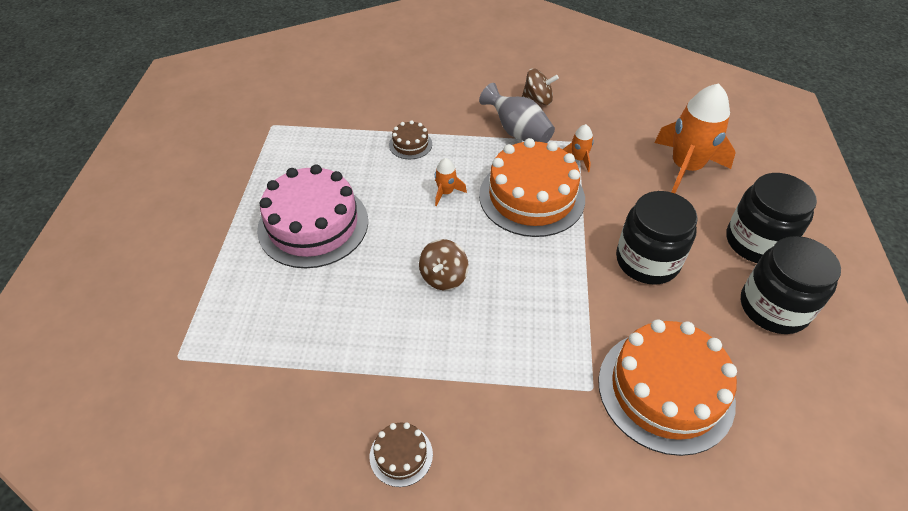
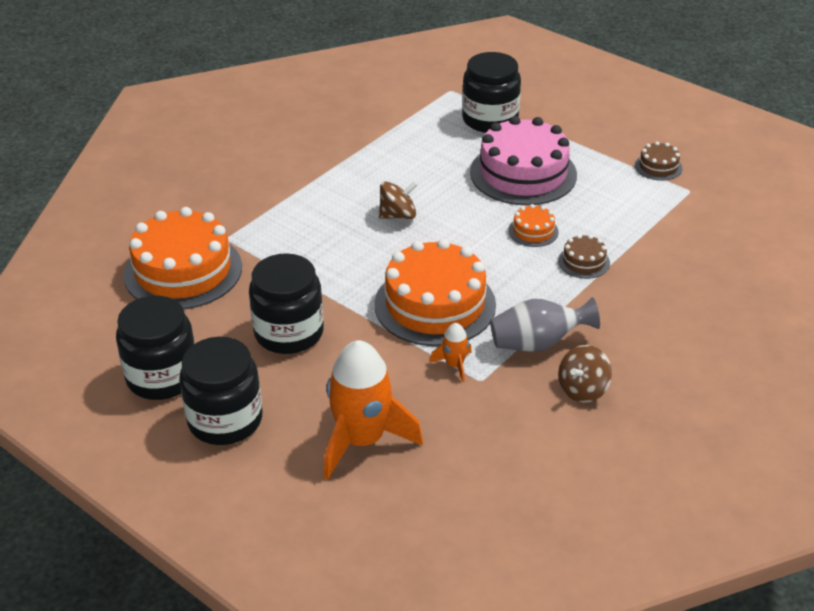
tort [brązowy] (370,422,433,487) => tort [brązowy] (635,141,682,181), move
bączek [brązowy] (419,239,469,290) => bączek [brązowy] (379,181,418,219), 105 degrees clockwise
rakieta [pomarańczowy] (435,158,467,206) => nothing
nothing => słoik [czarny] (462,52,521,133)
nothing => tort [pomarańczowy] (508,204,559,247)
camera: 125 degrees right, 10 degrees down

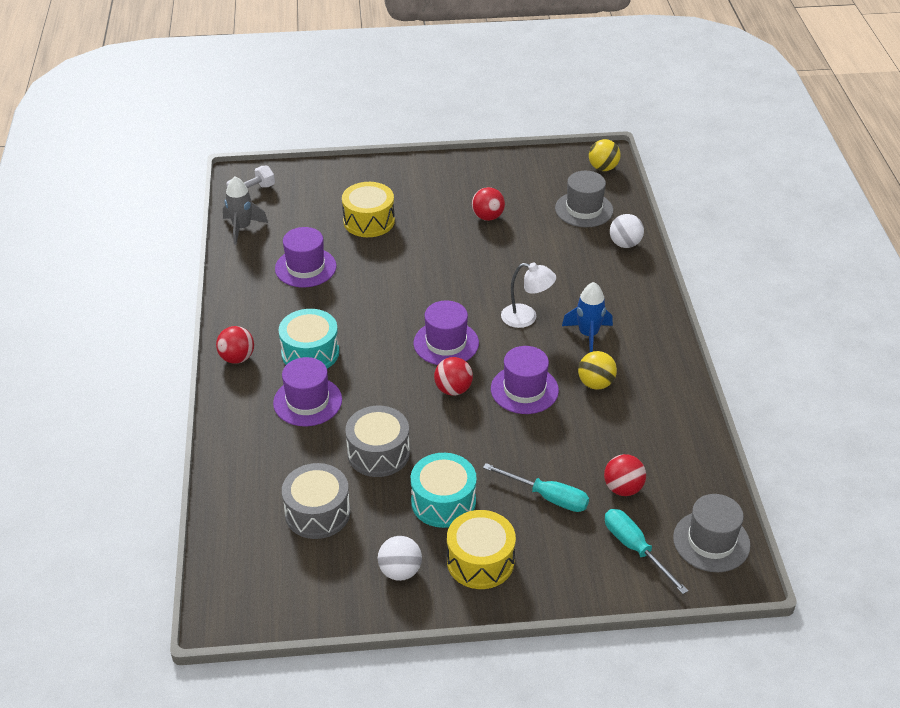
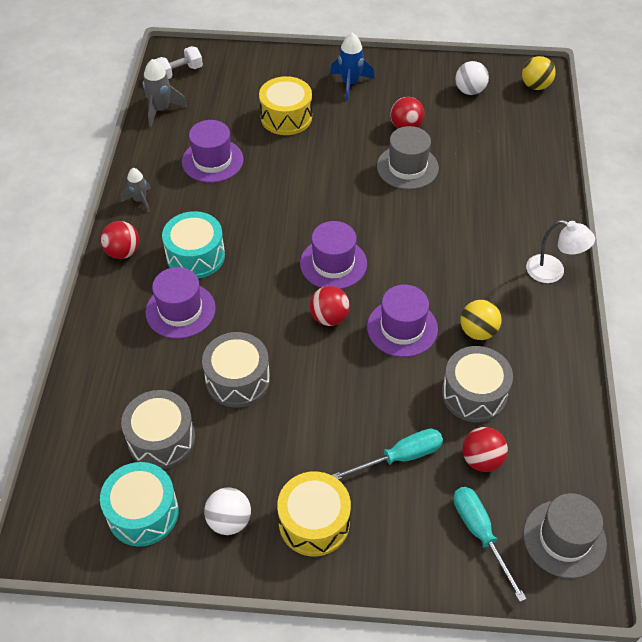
bęben [turkusowy] (411,453,477,528) => bęben [turkusowy] (100,462,179,547), move
śrubokręt [turkusowy] (483,463,589,512) => śrubokręt [turkusowy] (332,428,443,480), 60 degrees counterclockwise
lampka [biały] (501,262,556,328) => lampka [biały] (526,220,595,283), move
kapelusz [szary] (555,171,613,227) => kapelusz [szary] (377,126,439,190), move
rakieta [niebieski] (562,282,613,352) => rakieta [niebieski] (330,33,374,101), move
piłka [biały] (610,214,644,248) => piłka [biały] (455,61,489,95), move
nothing => rakieta [szary] (121,168,151,212)
nothing => bęben [szary] (442,346,513,422)
camera: 10 degrees right, 10 degrees up

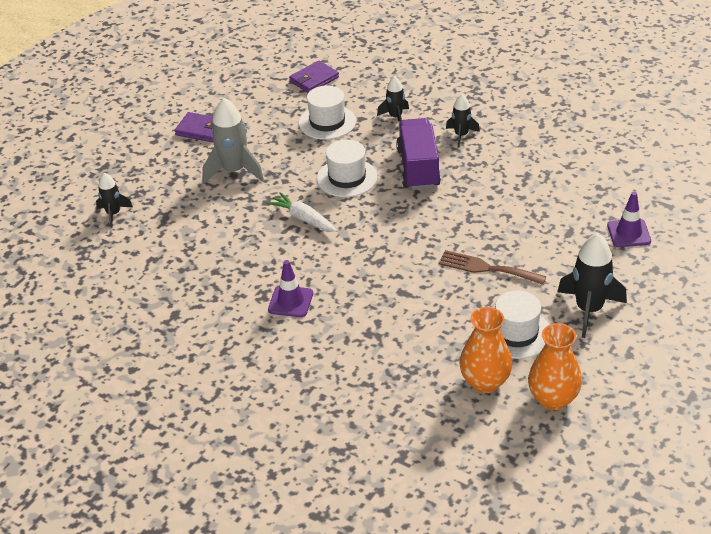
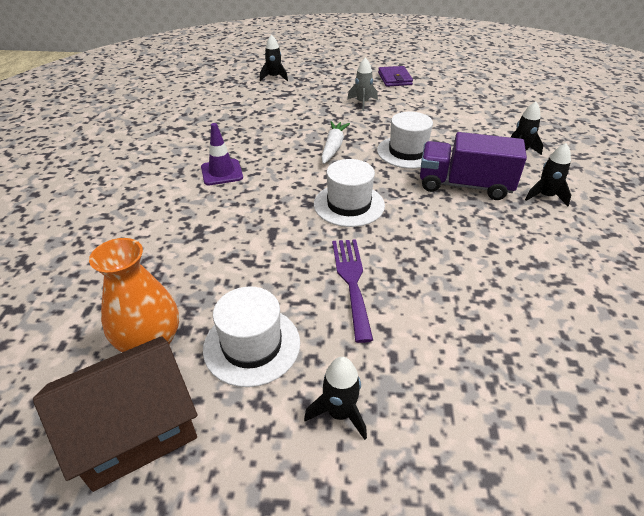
rakieta [szary] (203,98,264,184) => rakieta [szary] (347,57,378,111), x0.58
portfel [fioletowy] (289,61,339,93) => nothing
kapelusz [biały] (299,86,356,140) => kapelusz [biały] (314,159,385,227), move
ciężarówka [fioletowy] (396,118,441,190) => ciężarówka [fioletowy] (420,132,527,200), 135 degrees counterclockwise
widelec [brązowy] (439,250,546,285) => widelec [fioletowy] (332,239,373,343)
wazon [pomarańczowy] (528,323,582,411) => domek [brązowy] (33,336,198,492)
rakieta [czarny] (557,233,627,338) => rakieta [czarny] (304,357,367,440), x0.58
pachołek [fioletowy] (607,192,651,247) => nothing
camera: 60 degrees right, 0 degrees up

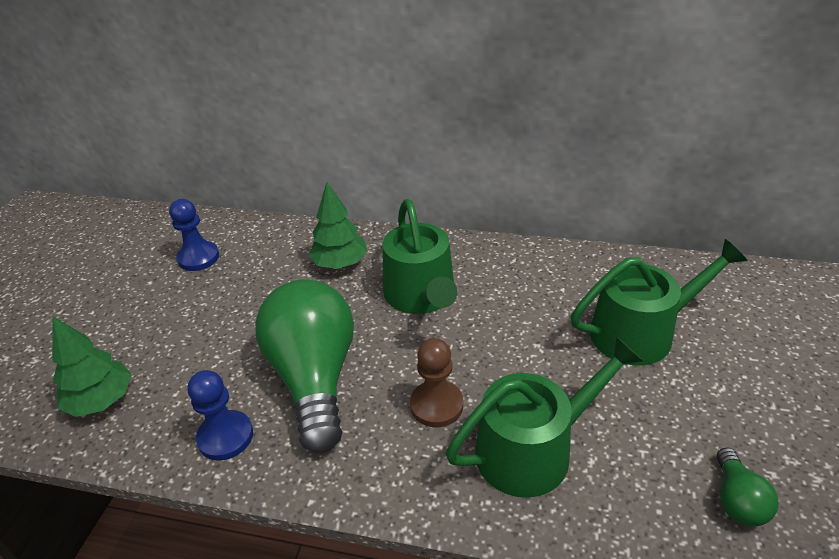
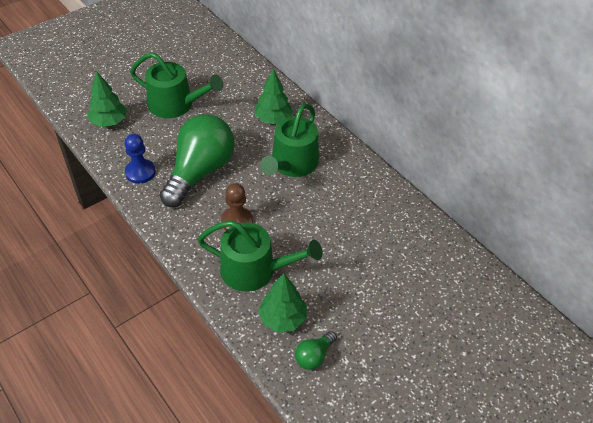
pionek [niebieski] (169,199,219,271) => nothing
konewka [zielony] (571,239,747,366) => konewka [zielony] (130,52,224,118), move
nothing => drzewko [zielony] (258,274,307,333)
camera: 35 degrees right, 10 degrees up

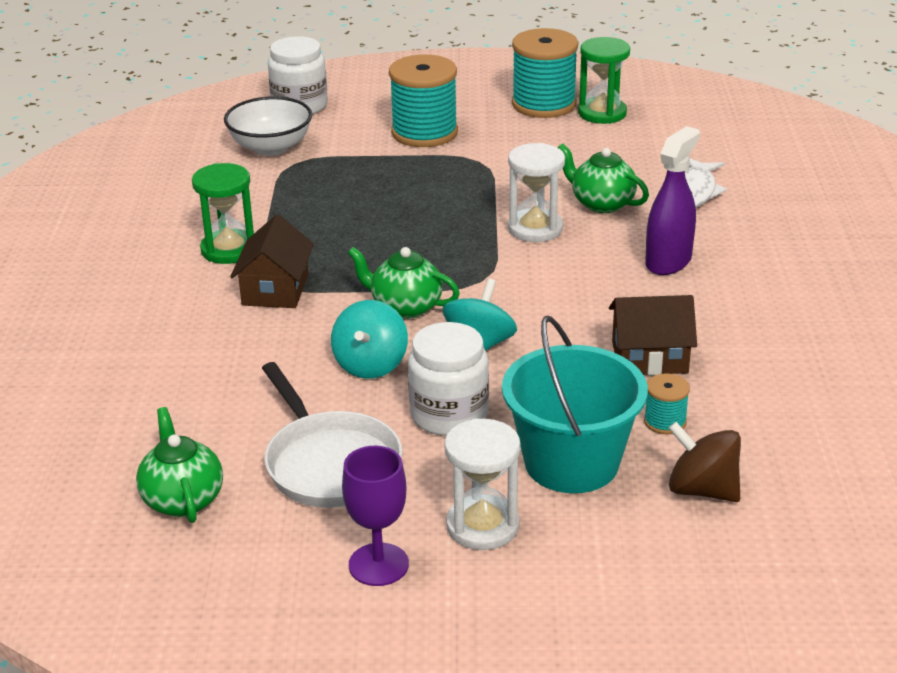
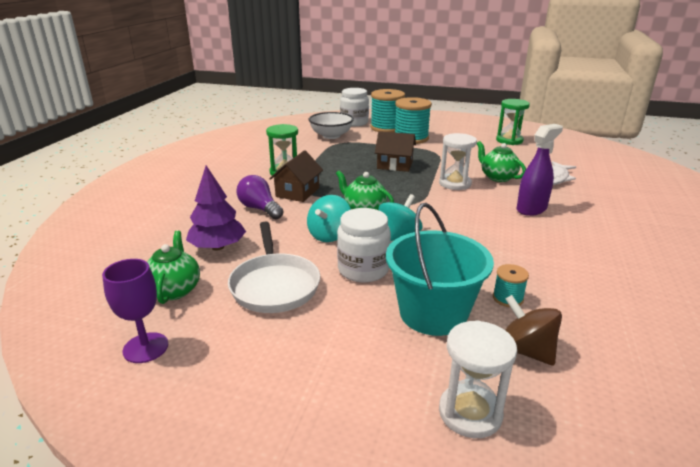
kielich [fioletowy] (342,446,409,586) => kielich [fioletowy] (102,259,168,363), move
klepsydra [biały] (444,418,521,550) => klepsydra [biały] (439,320,517,438), move
szpulka [turkusowy] (512,28,578,118) => szpulka [turkusowy] (370,89,405,133), move
domek [brązowy] (609,295,697,376) => domek [brązowy] (375,131,416,172), move
nothing => drzewko [fioletowy] (186,166,246,250)
nothing => żarówka [fioletowy] (236,175,283,219)
camera: 15 degrees right, 5 degrees down

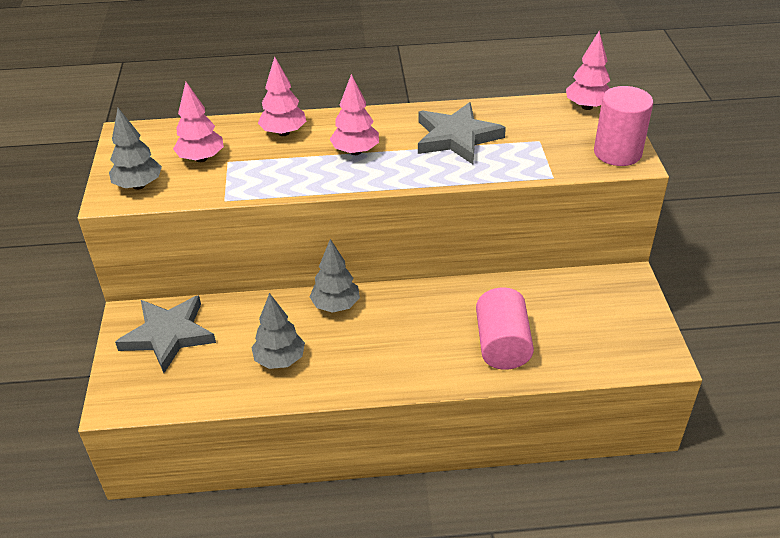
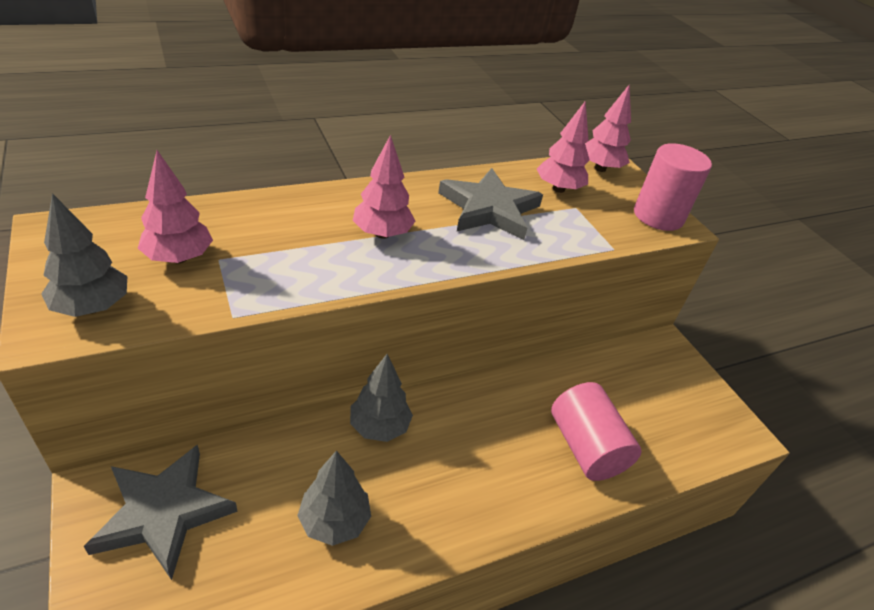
drzewko [różowy] (258,56,306,136) => drzewko [różowy] (537,101,589,193), move
camera: 25 degrees left, 0 degrees up

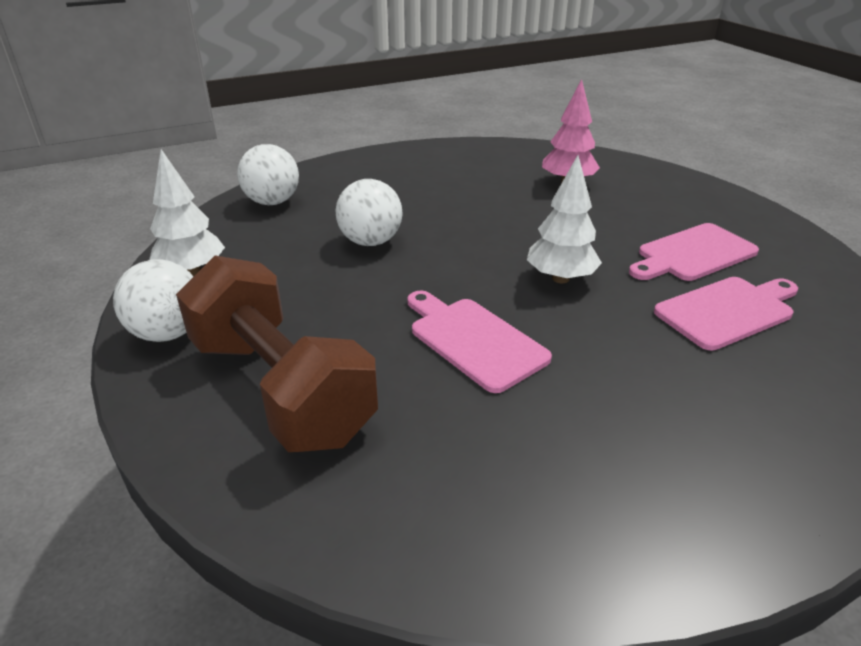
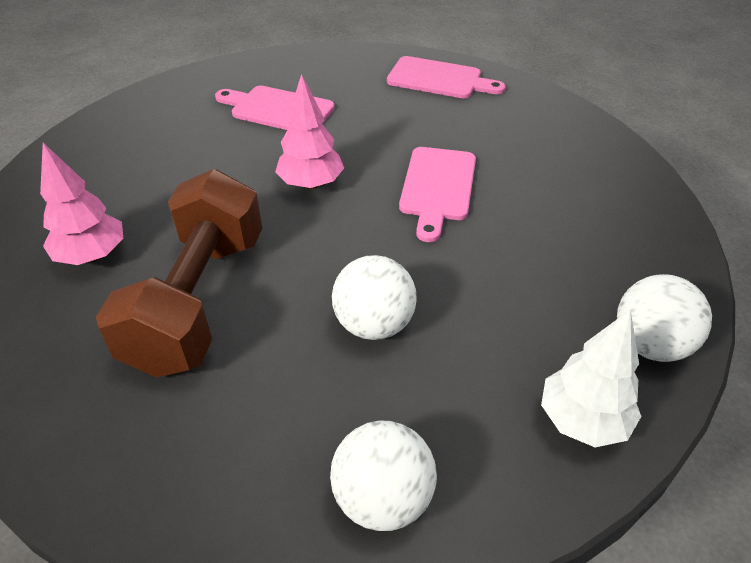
hantel [brązowy] (176,256,378,452) => hantel [brązowy] (96,169,262,378), move
drzewko [biały] (527,155,602,283) => drzewko [różowy] (275,74,344,189)
deska do krojenia [różowy] (629,223,759,281) => deska do krojenia [różowy] (387,56,505,98), move
camera: 130 degrees left, 10 degrees up

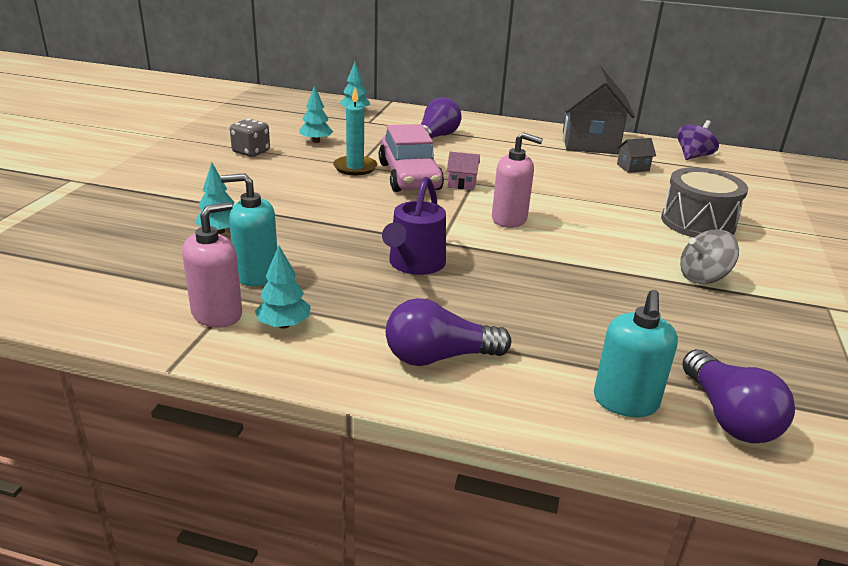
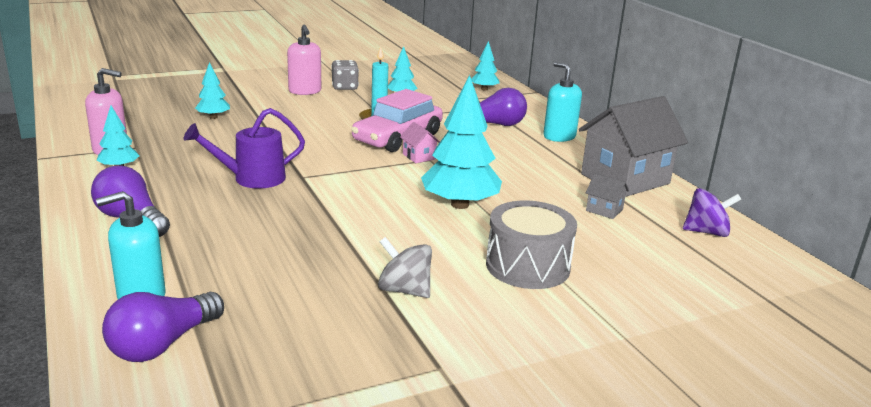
dozownik mydła [turkusowy] (221,173,277,286) => dozownik mydła [turkusowy] (543,62,582,142), move
dozownik mydła [różowy] (492,132,543,228) => dozownik mydła [różowy] (287,25,321,95), move
nothing => drzewko [turkusowy] (421,75,502,209)
camera: 50 degrees right, 5 degrees down

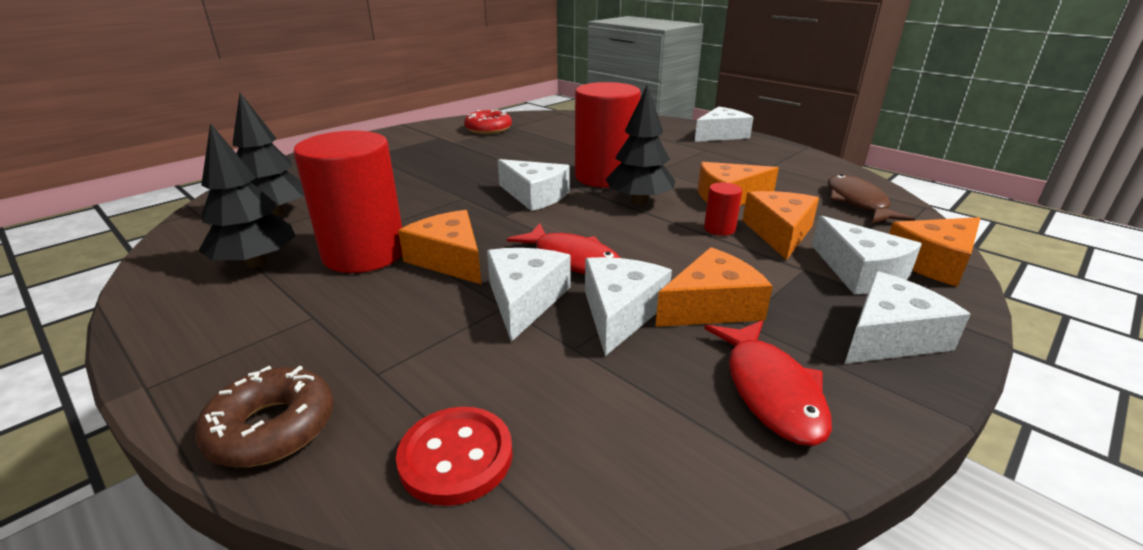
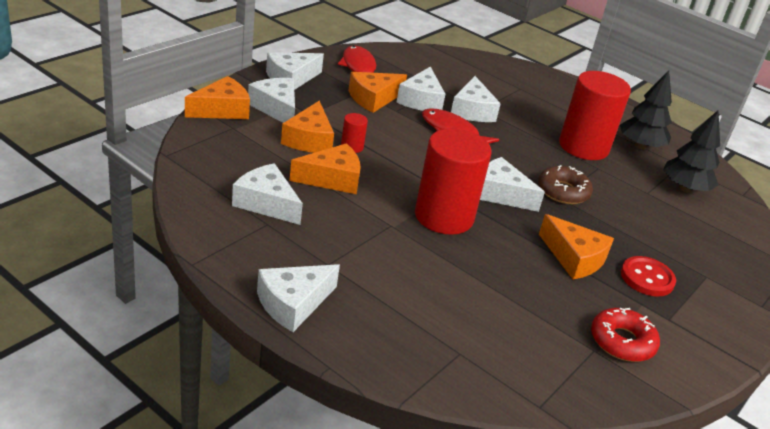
donut [brązowy] (195,366,334,467) => donut [brązowy] (538,165,593,204), move
guzik [czerwony] (396,407,513,506) => guzik [czerwony] (621,256,676,296), move
ser [pomarańczowy] (398,210,482,285) => ser [pomarańczowy] (539,214,614,279), move
drzewko [czarny] (606,85,675,205) => nothing
ryba [brązowy] (828,174,915,223) => nothing
nothing => ser [biały] (232,163,303,225)
camera: 170 degrees right, 5 degrees up

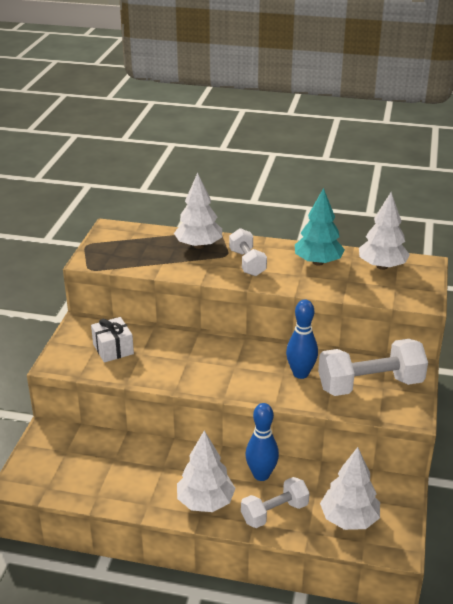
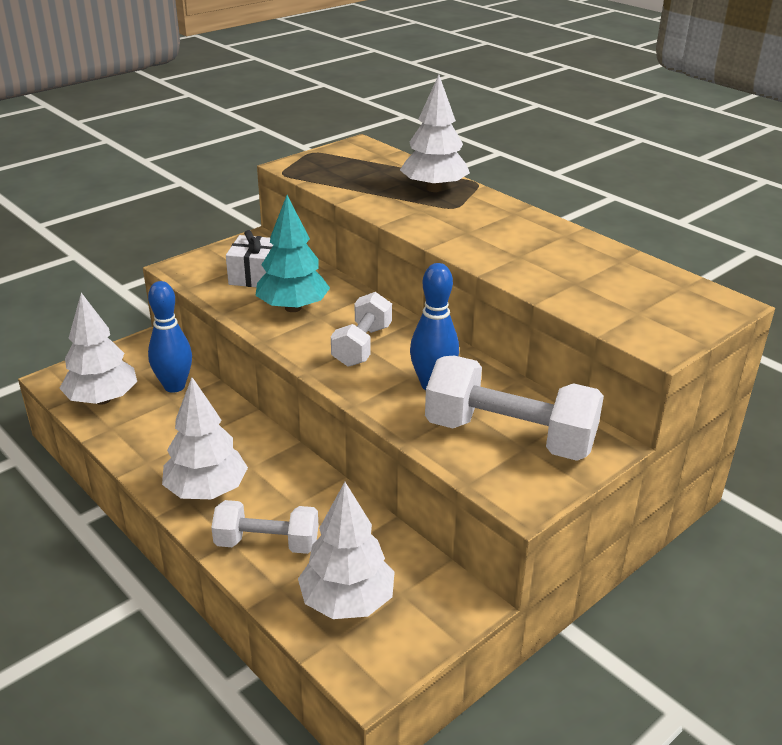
hantel [biały] (229,228,267,276) => hantel [biały] (331,292,392,367), move
kręgiel [niebieski] (246,403,279,481) => kręgiel [niebieski] (148,281,192,393), move
drzewko [turkusowy] (295,188,345,266) => drzewko [turkusowy] (255,195,330,312), move
drzewko [biały] (359,192,410,270) => drzewko [biały] (59,293,137,405), move
camera: 35 degrees right, 0 degrees up

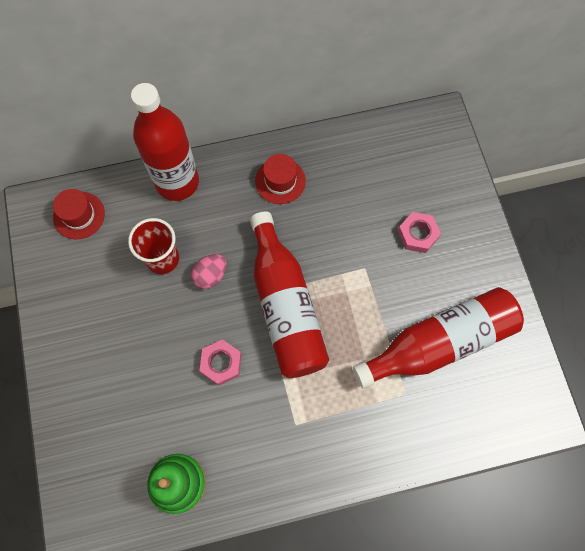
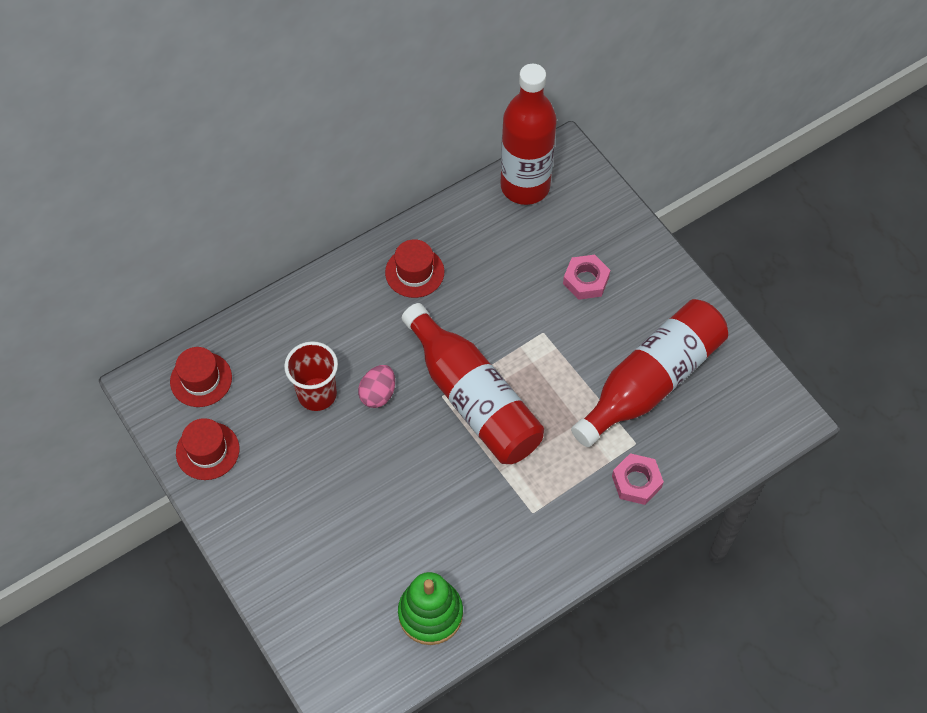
butelka [czerwony] (131,83,199,201) => butelka [czerwony] (500,64,557,205), move
nakrętka [różowy] (200,339,241,385) => nakrętka [różowy] (612,453,664,505), move
nothing => kapelusz [czerwony] (176,418,239,480)
camera: 20 degrees left, 10 degrees down

